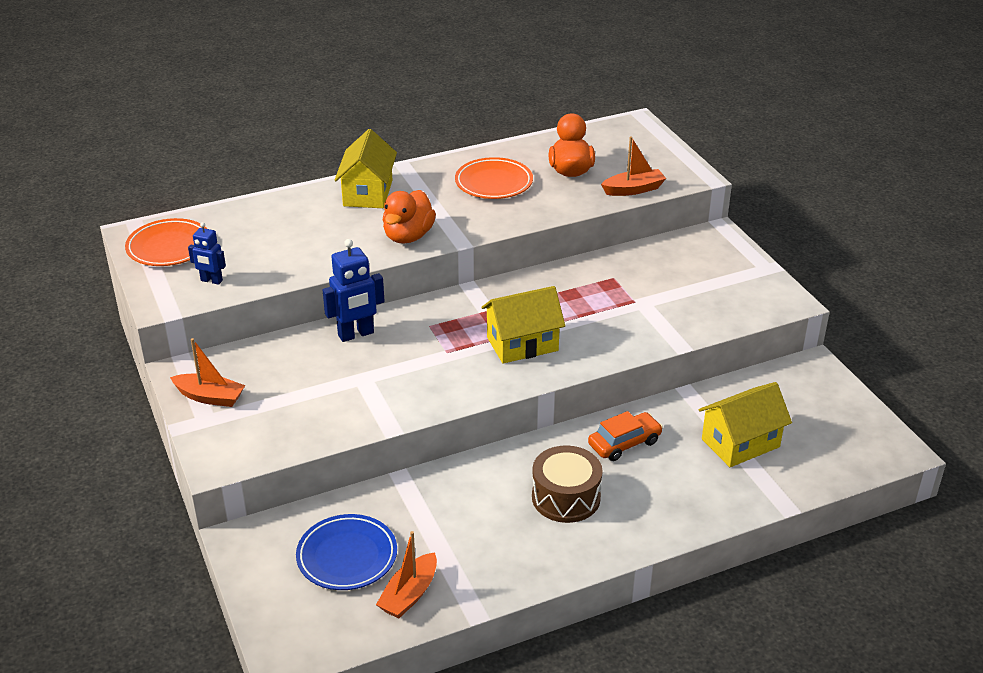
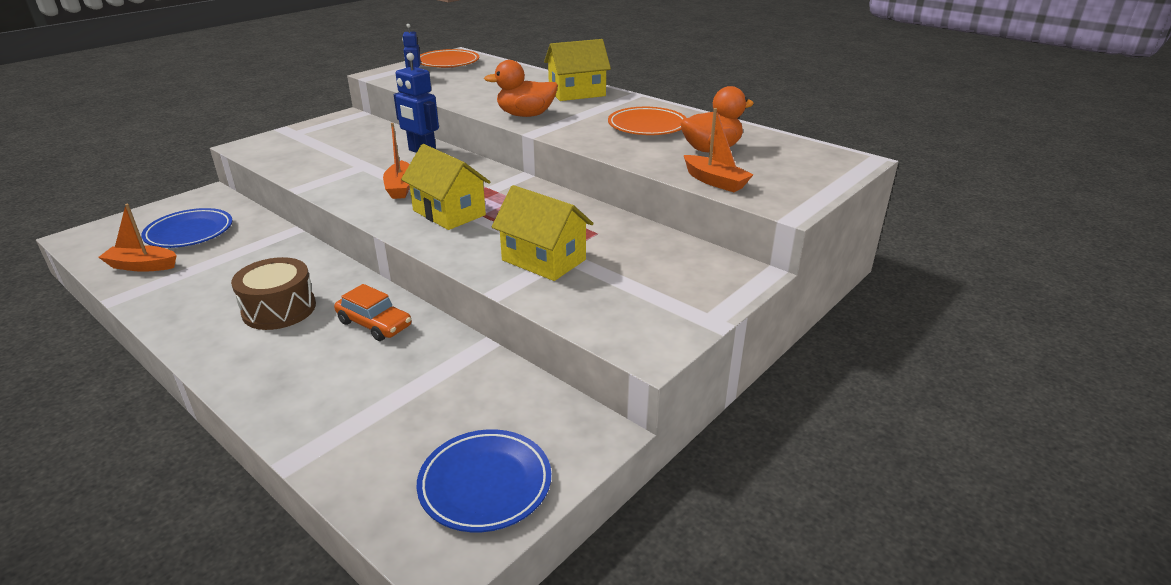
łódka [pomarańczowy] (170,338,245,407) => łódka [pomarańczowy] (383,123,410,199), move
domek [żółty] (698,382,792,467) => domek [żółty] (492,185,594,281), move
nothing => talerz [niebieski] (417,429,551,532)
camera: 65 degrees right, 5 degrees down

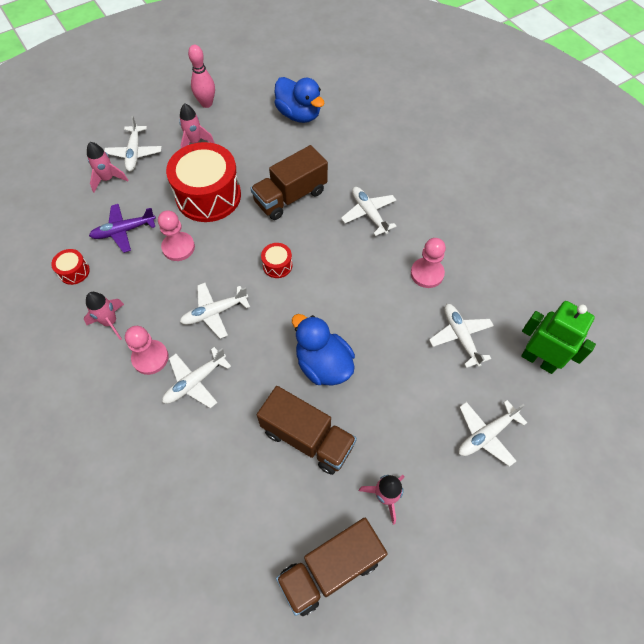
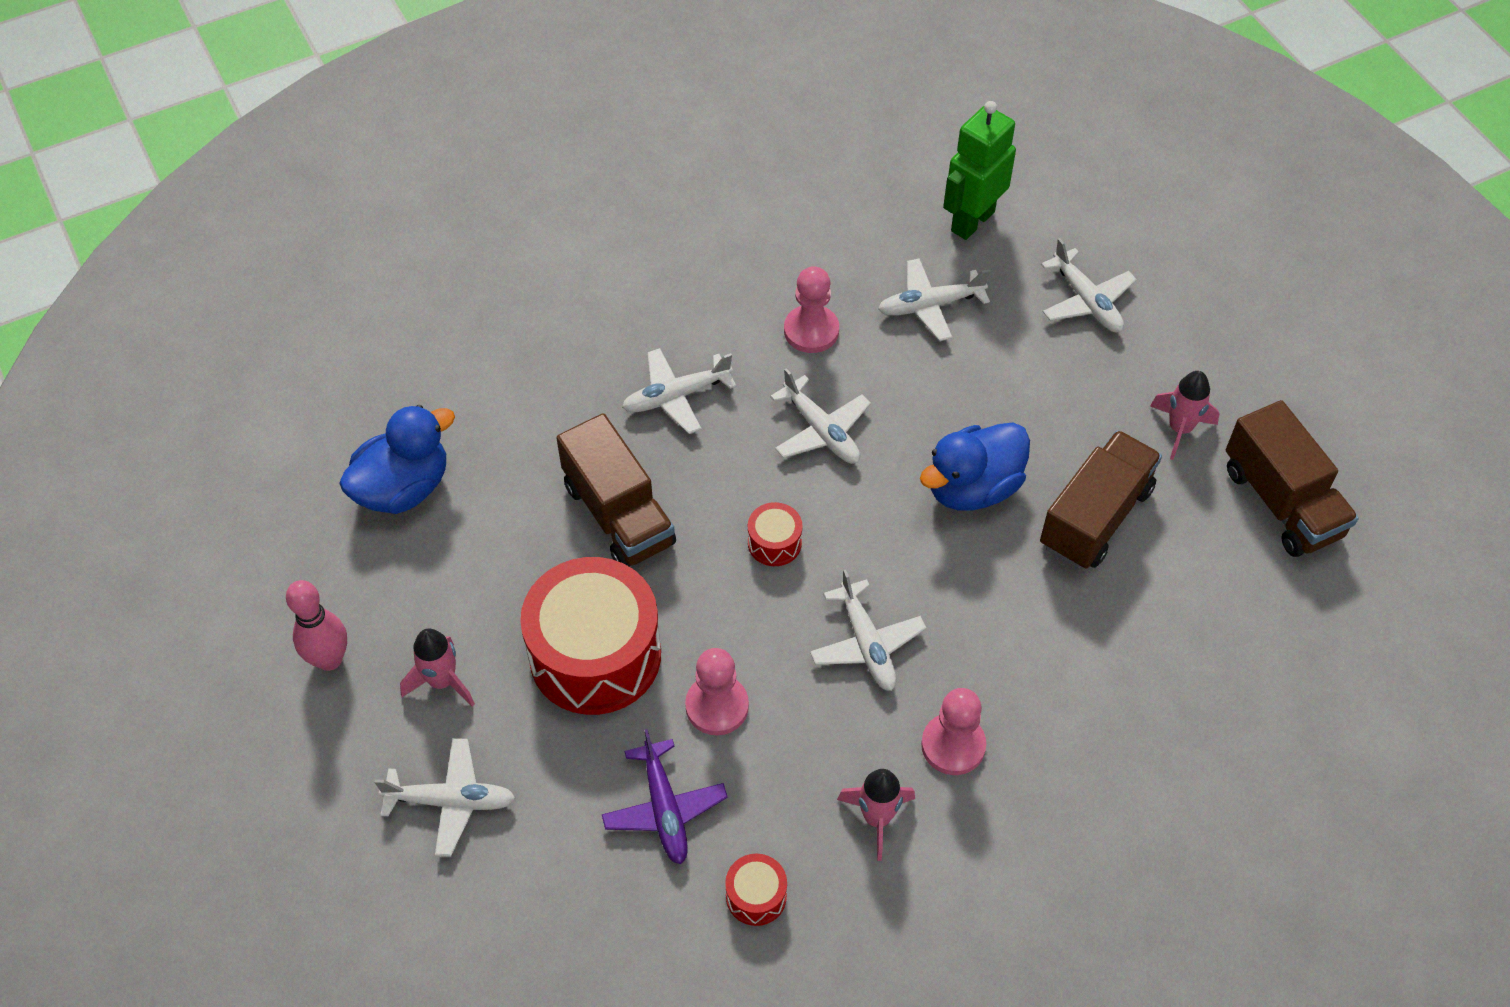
rakieta [różowy] (87,142,128,192) => nothing
samolot [biały] (162,347,231,408) => samolot [biały] (770,368,871,464), move
camera: 85 degrees left, 5 degrees down

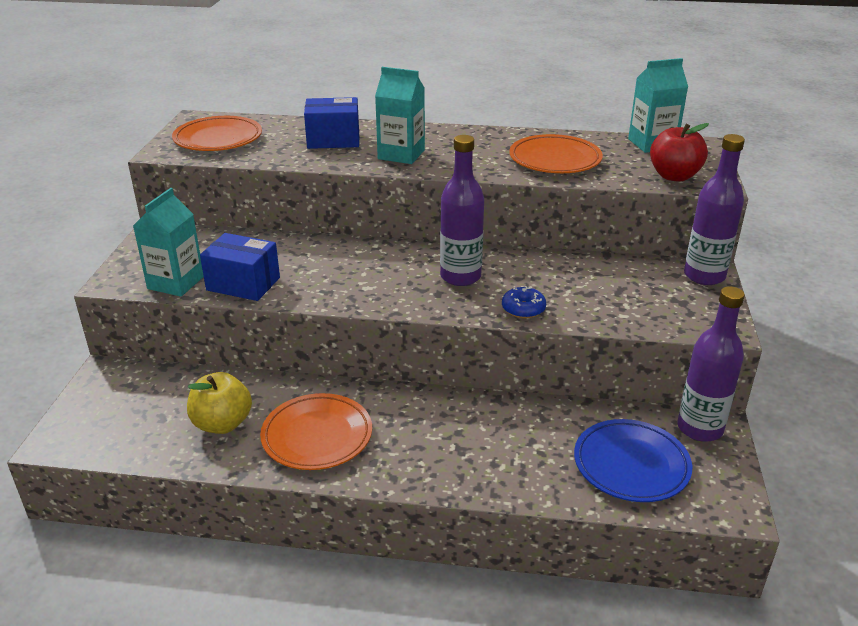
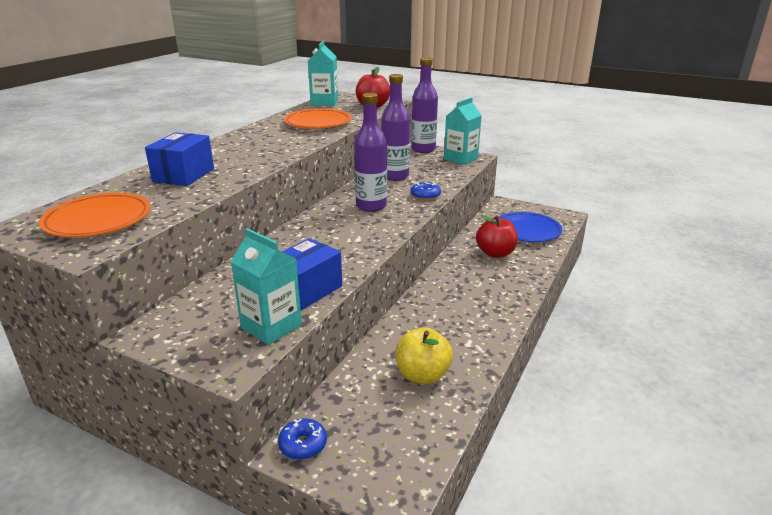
talerz [pomarańczowy] (260,393,372,470) => nothing
karton mleka [turkusowy] (375,67,425,164) => karton mleka [turkusowy] (444,97,481,165), move
butelka [fioletowy] (677,286,745,442) => butelka [fioletowy] (381,74,410,181), move
nothing => donut [niebieski] (278,418,327,460)
nothing => jabłko [czerwony] (476,215,518,258)
camera: 70 degrees left, 5 degrees down

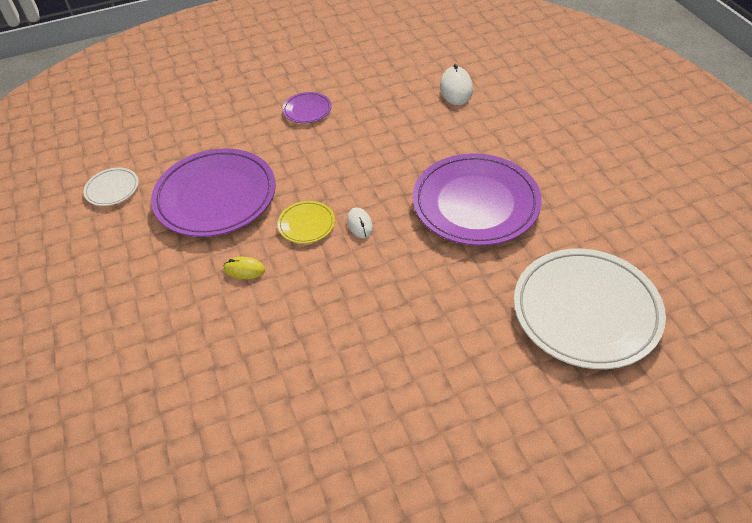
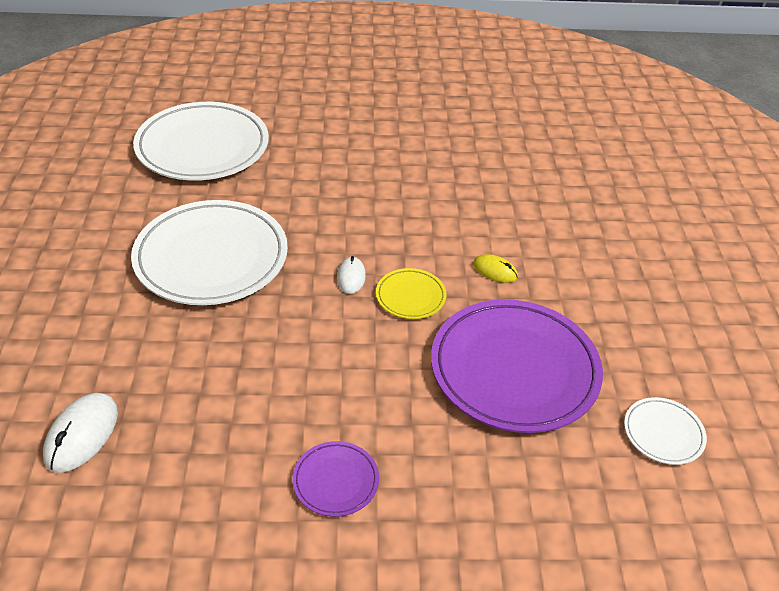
talerz [fioletowy] (412,153,542,246) => talerz [biały] (131,200,288,305)
camera: 165 degrees left, 5 degrees down

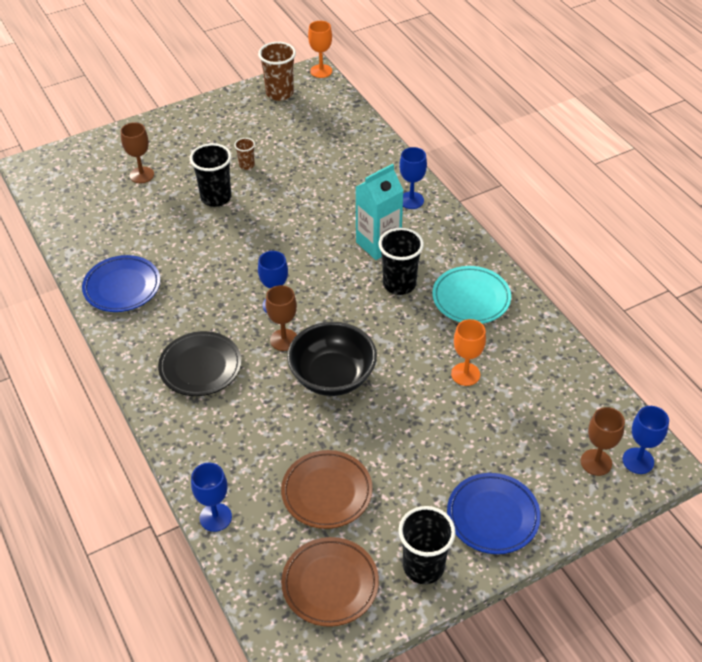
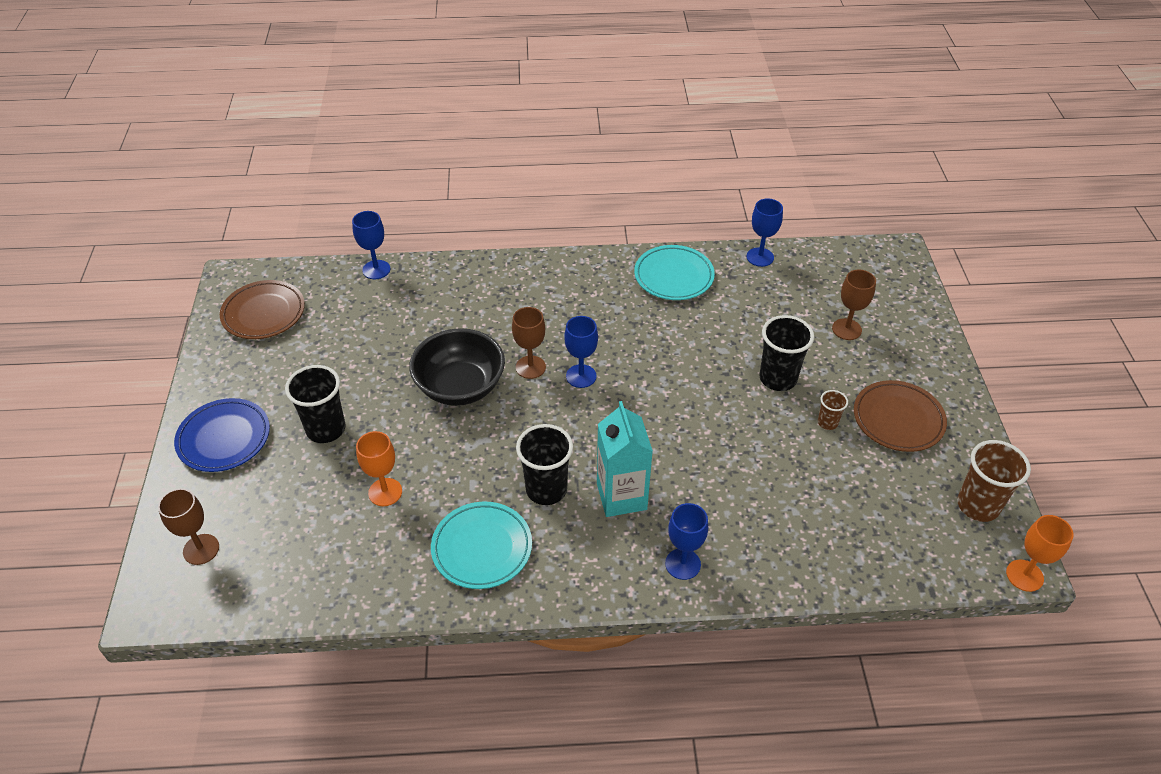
talerz [niebieski] (82,255,160,312) => talerz [turkusowy] (634,245,715,300)
talerz [czarny] (158,331,241,396) => nothing
talerz [brązowy] (281,450,373,529) => talerz [brązowy] (854,380,947,452), move
szklanka [czarny] (398,506,456,584) => szklanka [czarny] (285,365,346,443), move
kielich [niebieski] (623,406,669,474) => kielich [niebieski] (747,199,783,267), move
camera: 115 degrees right, 0 degrees up

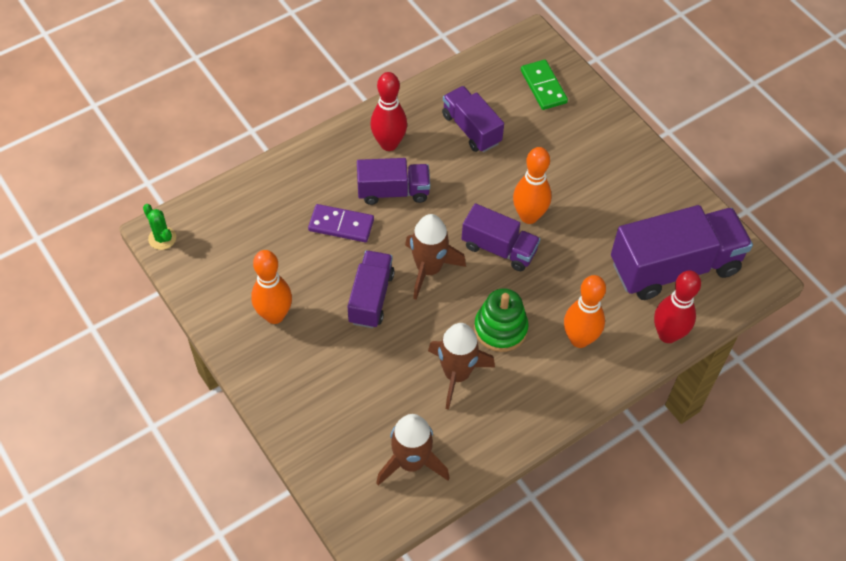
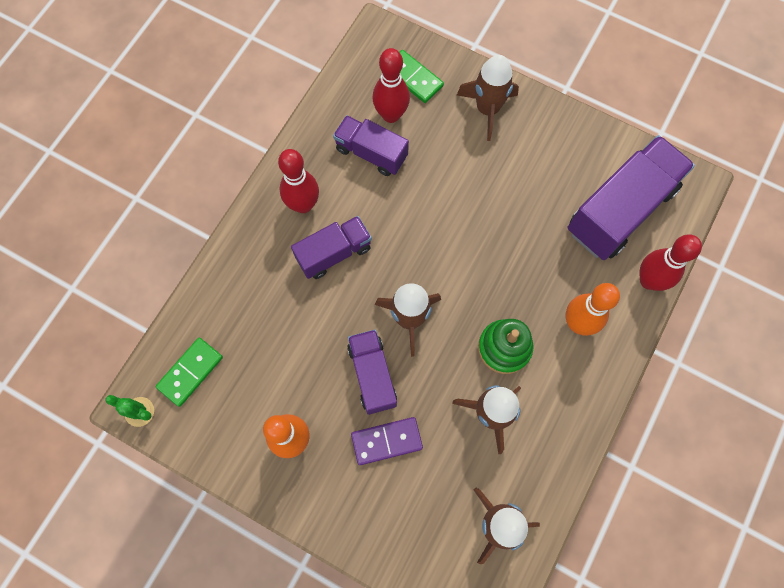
kostka domina [fioletowy] (308,204,374,242) => kostka domina [fioletowy] (351,417,423,465), move
ciężarówka [fioletowy] (462,203,540,271) => nothing
kręgiel [pomarańczowy] (513,147,552,224) => nothing
nothing => kostka domina [zielony] (155,338,223,407)
nothing => kręgiel [czerwony] (372,48,410,123)
nothing => rakieta [brązowy] (457,55,519,141)
camera: 25 degrees left, 15 degrees up

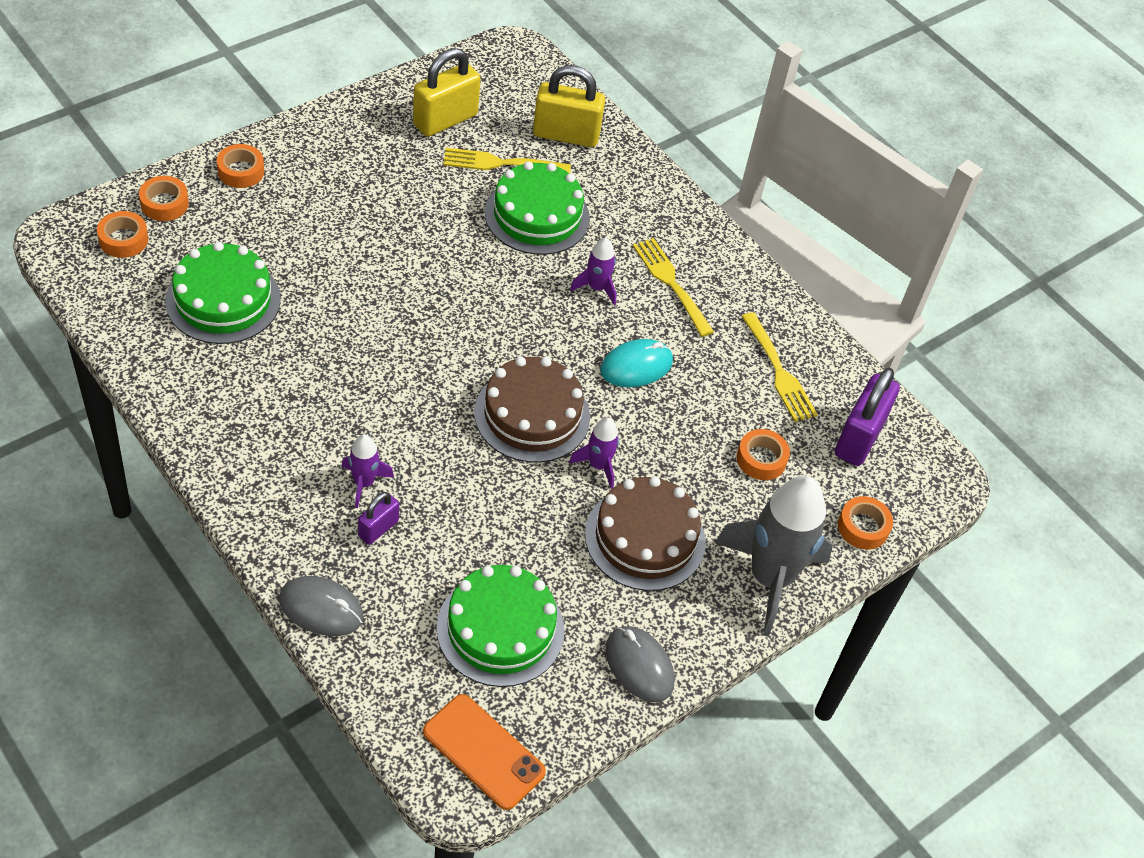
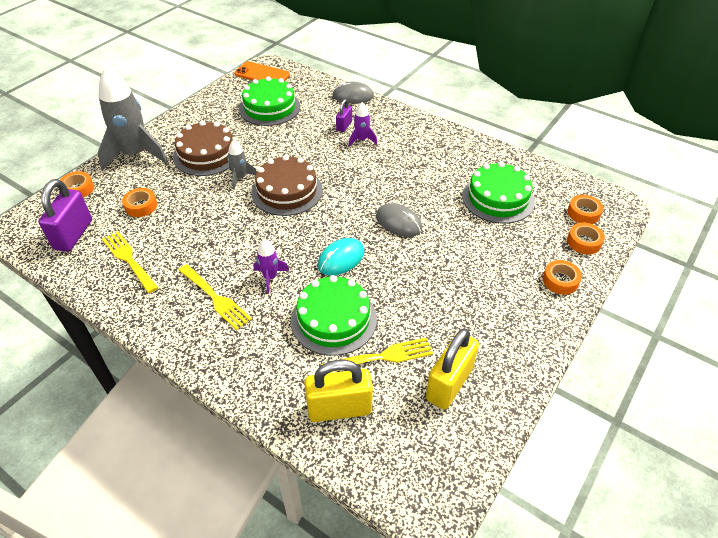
rakieta [fioletowy] (569,417,619,489) => rakieta [szary] (228,139,257,190)
myszka [turkusowy] (600,339,673,387) => myszka [turkusowy] (317,238,364,276), move
myszka [szary] (605,626,675,702) => myszka [szary] (376,203,422,237), move
camera: 170 degrees right, 5 degrees down

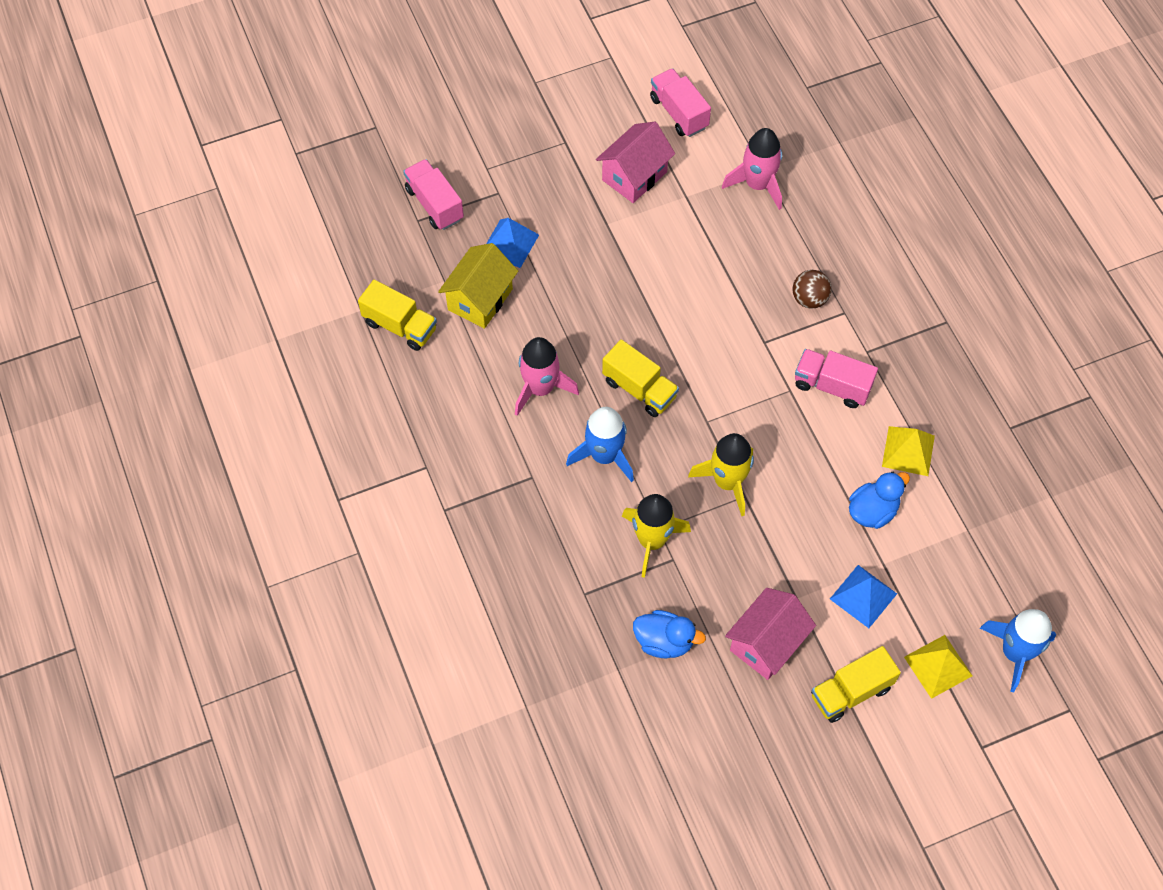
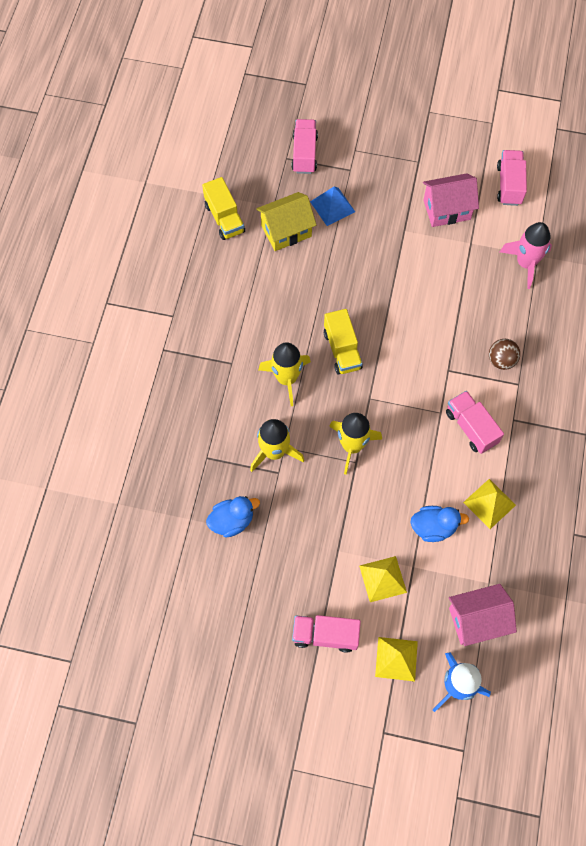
rakieta [różowy] (515,337,579,416) => nothing
rakieta [niebieski] (566,407,634,482) => rakieta [żółty] (259,342,311,406)
kaczka [niebieski] (633,610,706,658) => kaczka [niebieski] (206,496,260,537), 75 degrees counterclockwise
domek [różowy] (725,588,816,680) => domek [różowy] (449,584,517,646), move
ciężarówka [żółty] (811,646,901,723) => ciężarówka [różowy] (292,615,361,653)
piramida [niebieski] (830,565,897,628) => piramida [żółty] (359,556,407,602)
camera: 35 degrees right, 5 degrees up

